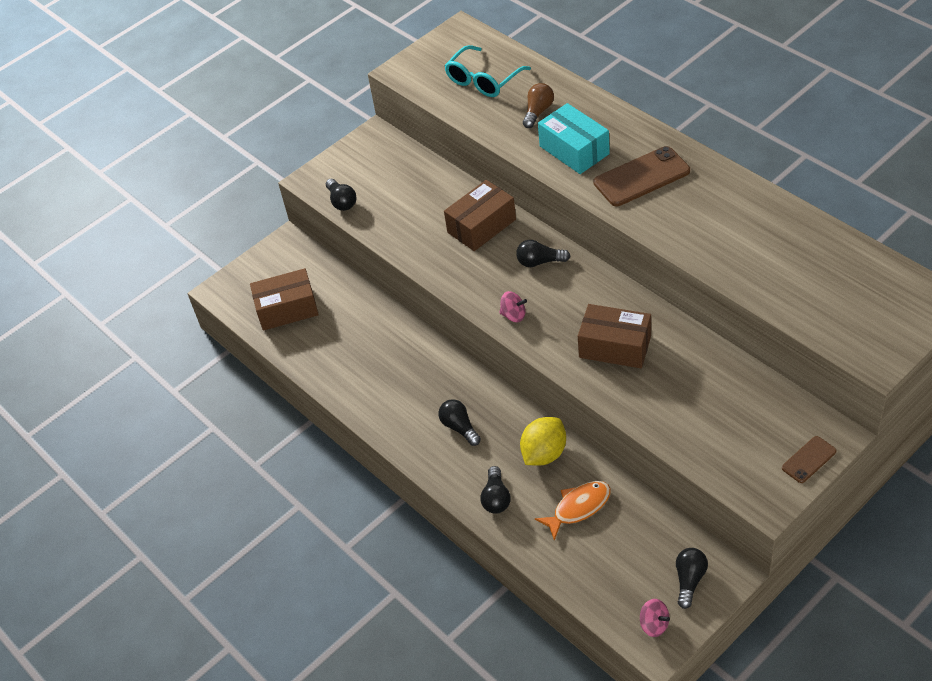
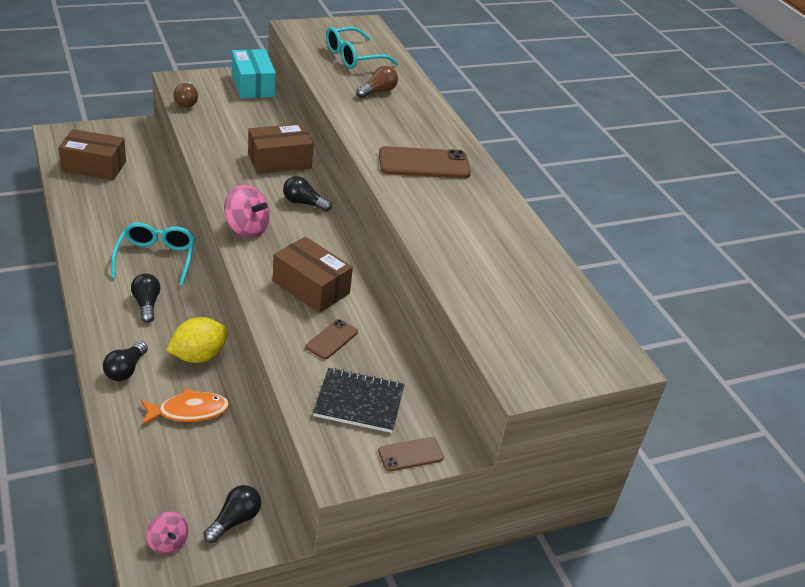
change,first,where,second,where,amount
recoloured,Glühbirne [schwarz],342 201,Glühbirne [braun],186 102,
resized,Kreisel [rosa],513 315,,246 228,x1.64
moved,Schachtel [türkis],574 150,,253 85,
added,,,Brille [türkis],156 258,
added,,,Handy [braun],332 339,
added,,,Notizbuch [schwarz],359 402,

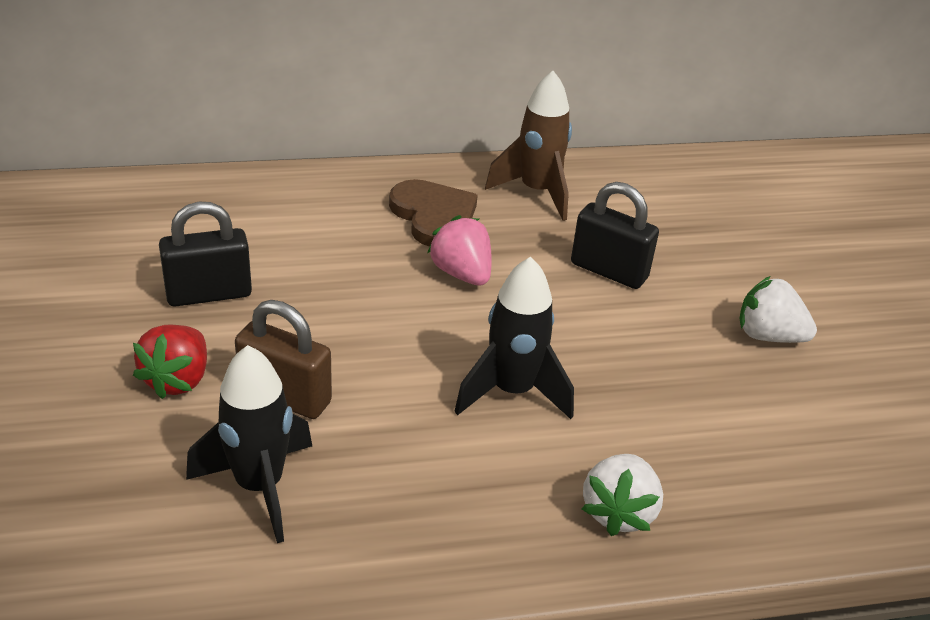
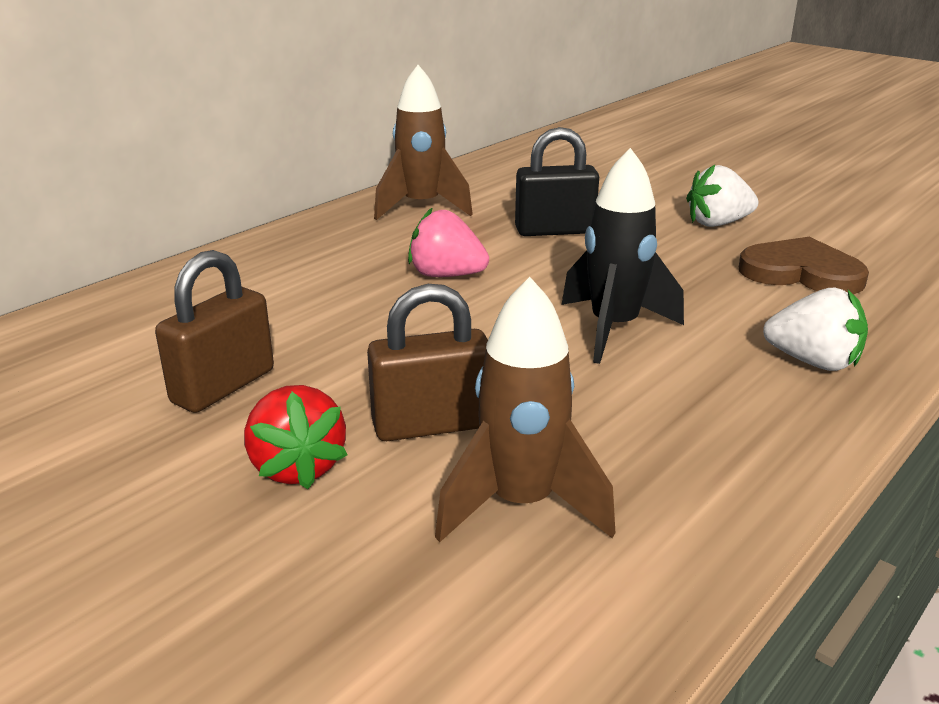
change,first,where,second,where,amount
recoloured,Vorhängeschloss [schwarz],209 294,Vorhängeschloss [braun],223 386,
recoloured,Rakete [schwarz],259 486,Rakete [braun],521 504,
moved,Herz [braun],434 216,,801 272,
turned,Erdbeere [weiß],618 512,,813 362,45 degrees counterclockwise

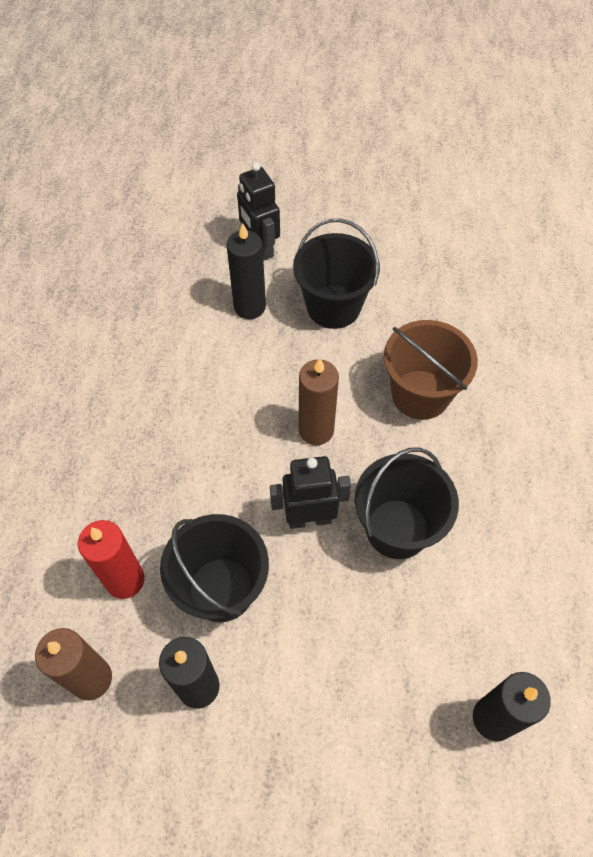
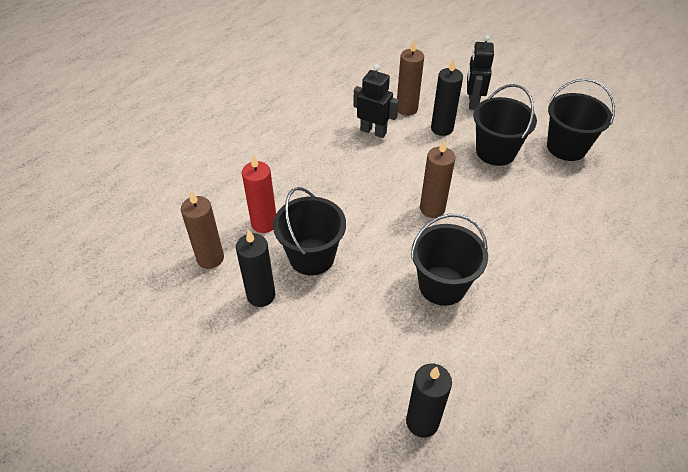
change,first,where,second,where,amount
moved,Roboter [schwarz],309 519,,373 131,
removed,Eimer [braun],420 394,,,
added,,,Kerze [braun],407 109,
added,,,Eimer [schwarz],566 147,

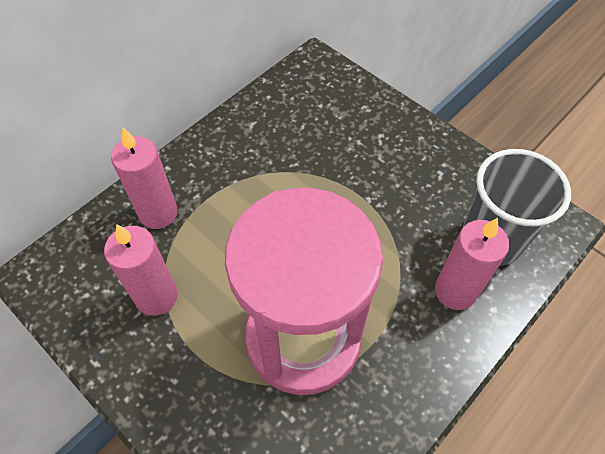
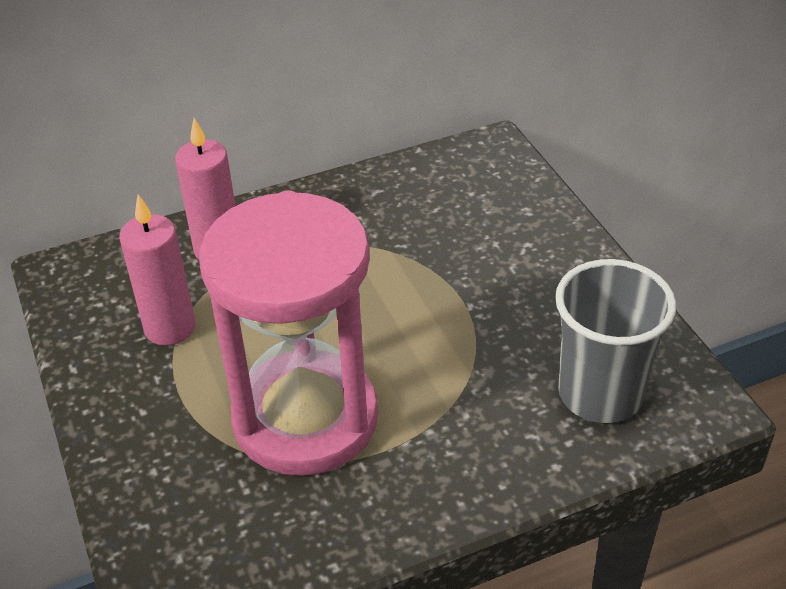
change,first,where,second,where,amount
removed,Kerze [rosa],455 291,,,

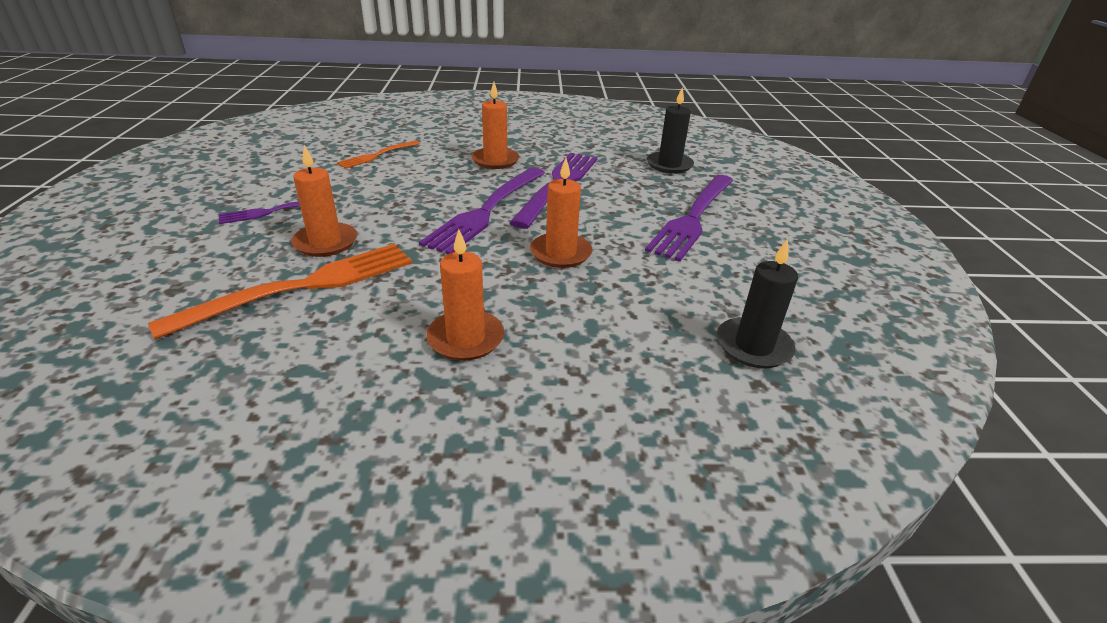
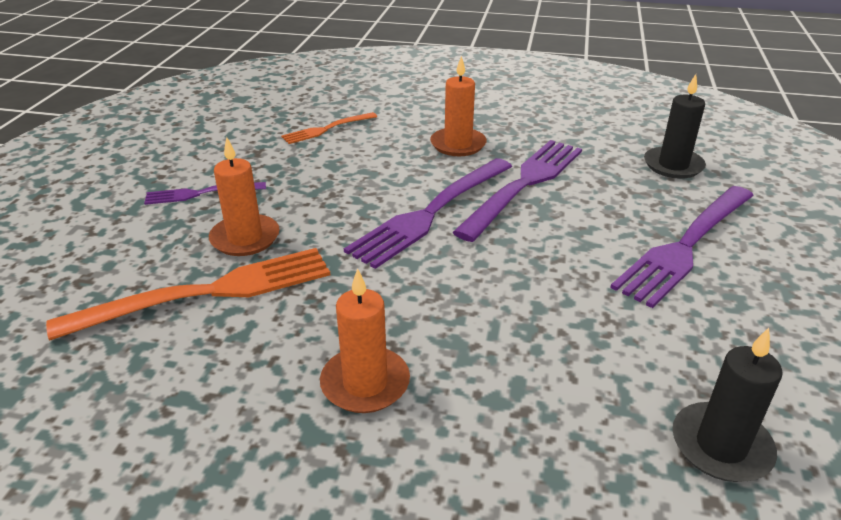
change,first,where,second,where,amount
removed,Kerze [orange],560 253,,,

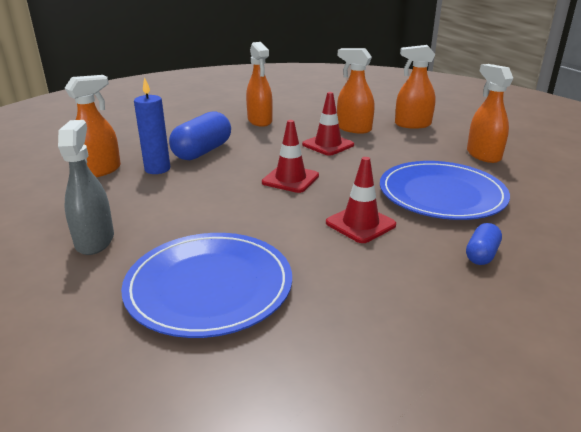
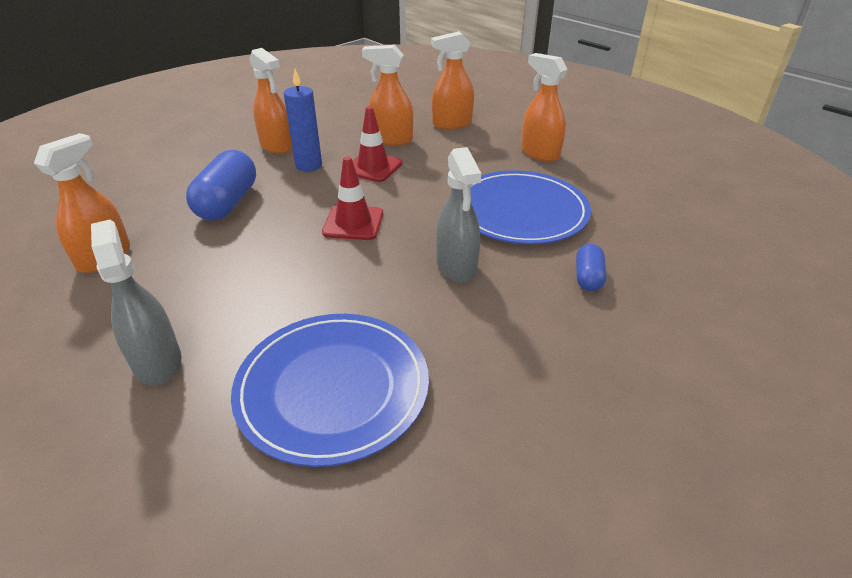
change,first,where,second,where,amount
moved,Kerze [blau],157 169,,309 165,
replaced,Leitkegel [rot],360 224,Sprühflasche [grau],456 267,

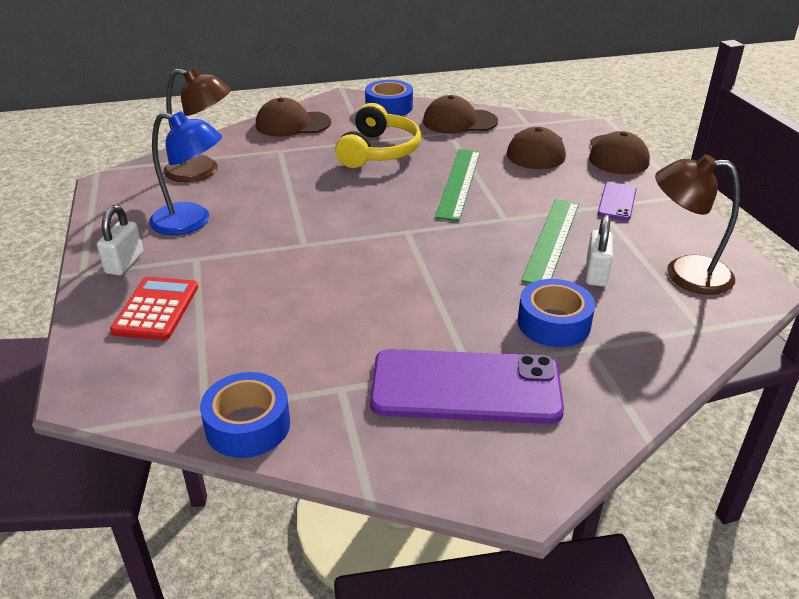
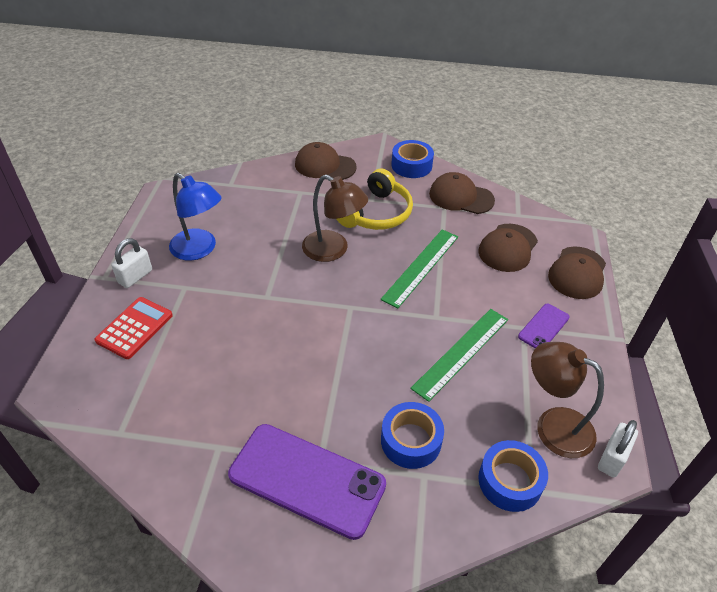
change,first,where,second,where,amount
moved,Lampe [braun],202 171,,333 250,
moved,Klebeband [blau],248 425,,510 481,
moved,Vorhängeschloss [weiß],596 273,,612 458,

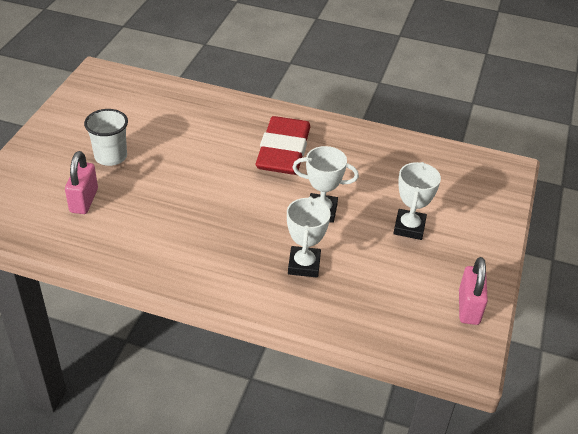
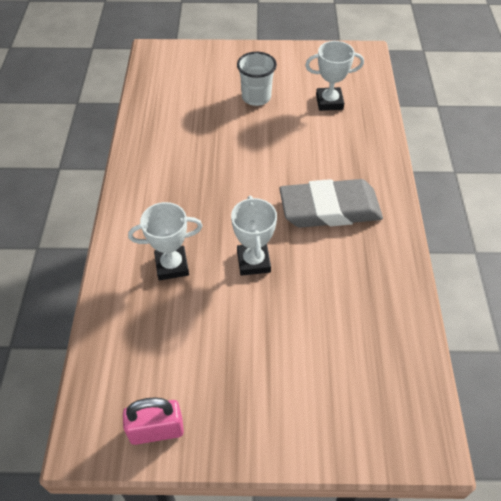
change,first,where,second,where,amount
removed,Vorhängeschloss [rosa],84 201,,,
recoloured,Radiergummi [rot],283 151,Radiergummi [grau],330 209,
moved,Pokal [weiß],409 227,,329 102,

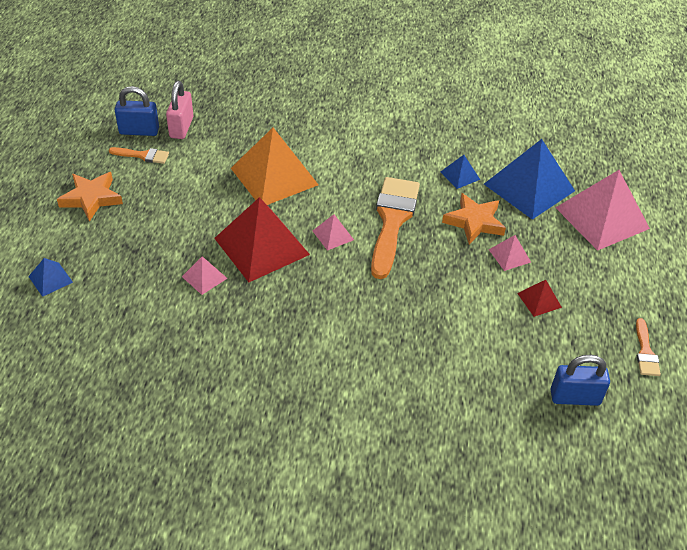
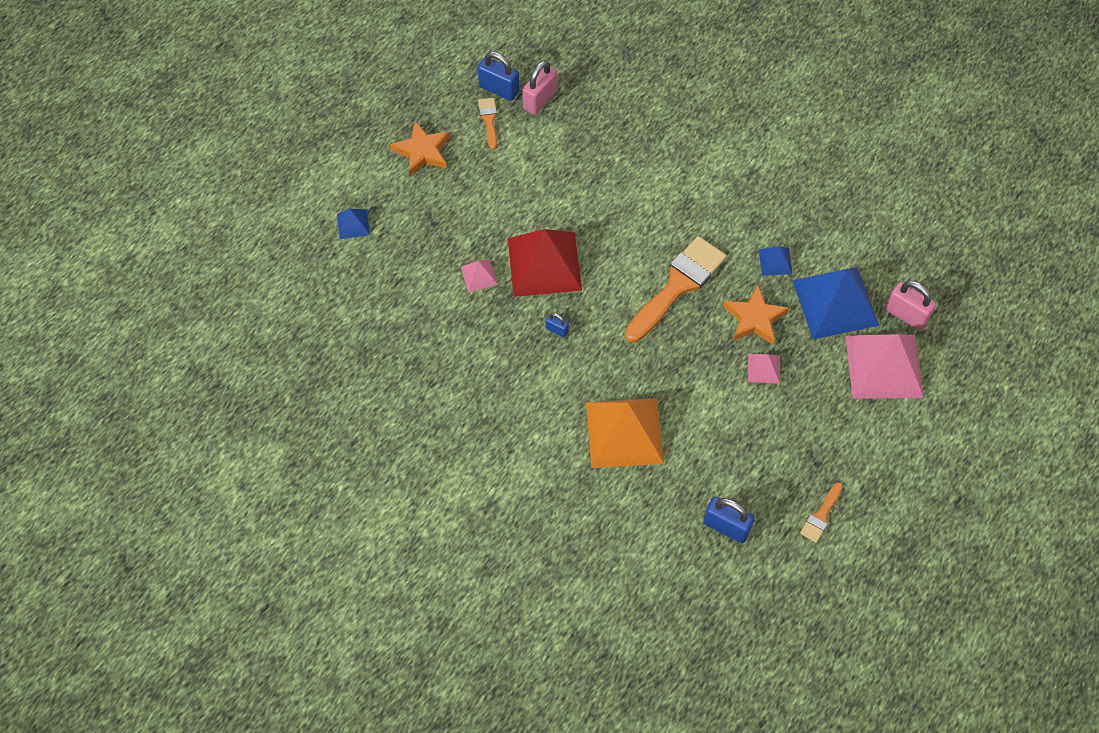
change,first,where,second,where,amount
turned,Pinsel [orange],143 155,,489 120,135 degrees counterclockwise
moved,Pyramide [orange],274 176,,624 432,
removed,Pyramide [rosa],333 235,,,
removed,Pyramide [rot],539 300,,,
added,,,Vorhängeschloss [blau],557 330,
added,,,Vorhängeschloss [rosa],906 315,

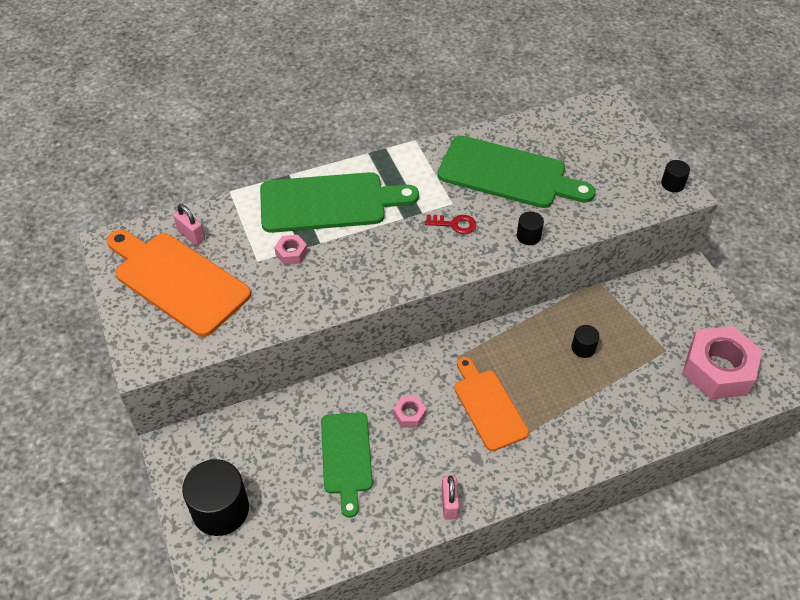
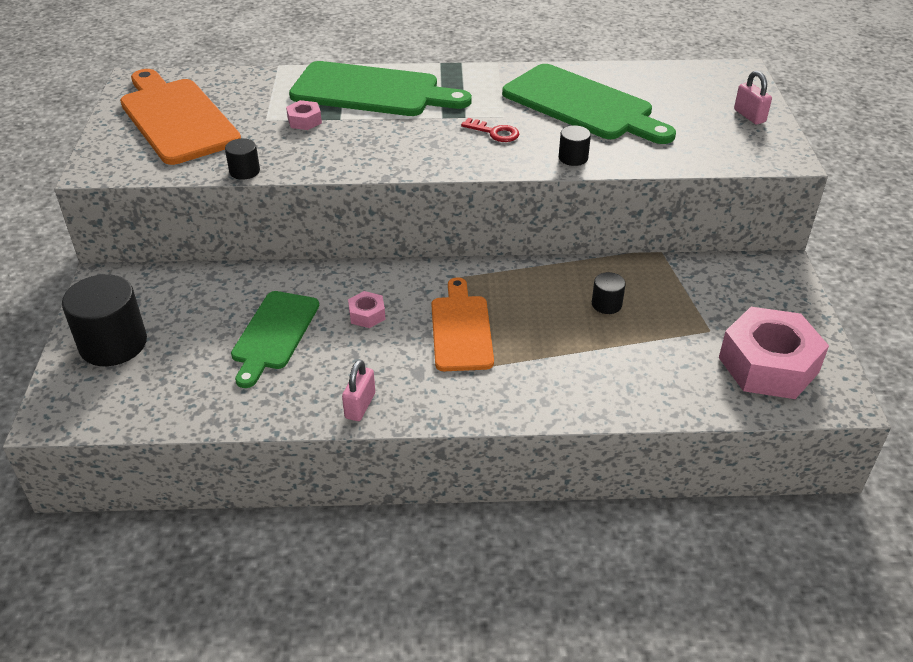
change,first,where,second,where,amount
moved,Vorhängeschloss [rosa],191 235,,749 116,
moved,Vollzylinder [schwarz],672 184,,244 171,

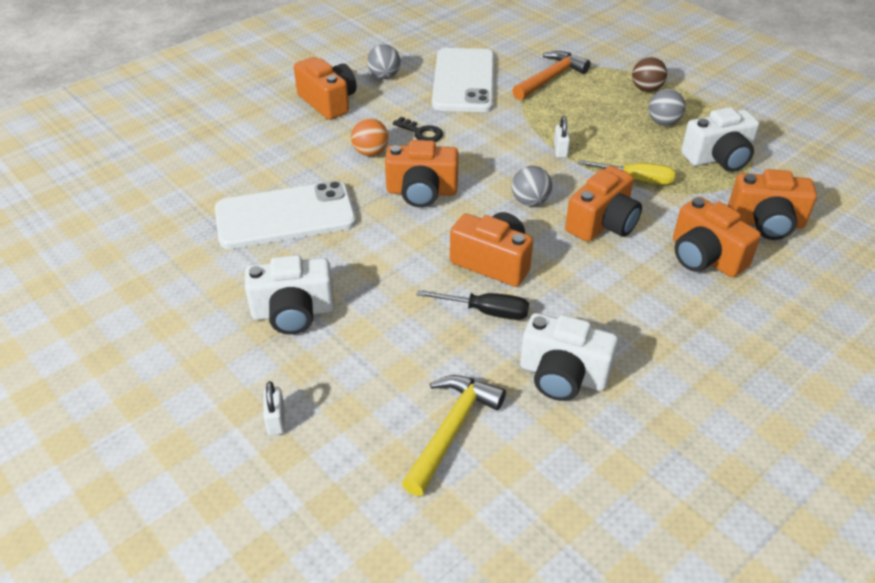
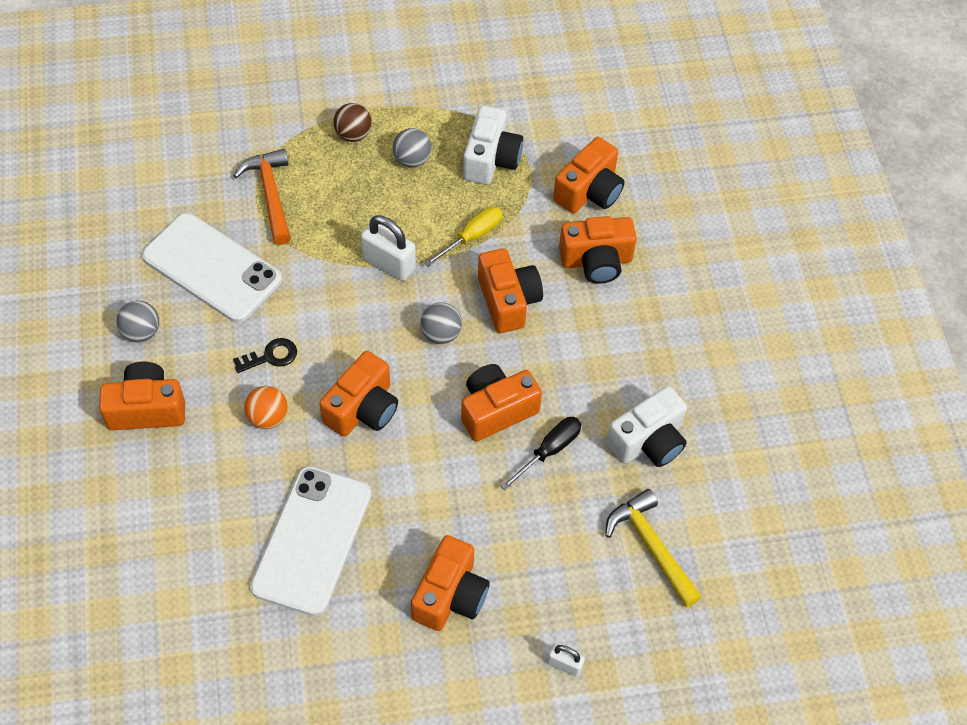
change,first,where,second,where,amount
recoloured,Kamera [weiß],293 312,Kamera [orange],450 595,
resized,Vorhängeschloss [weiß],560 150,,389 264,x1.80

